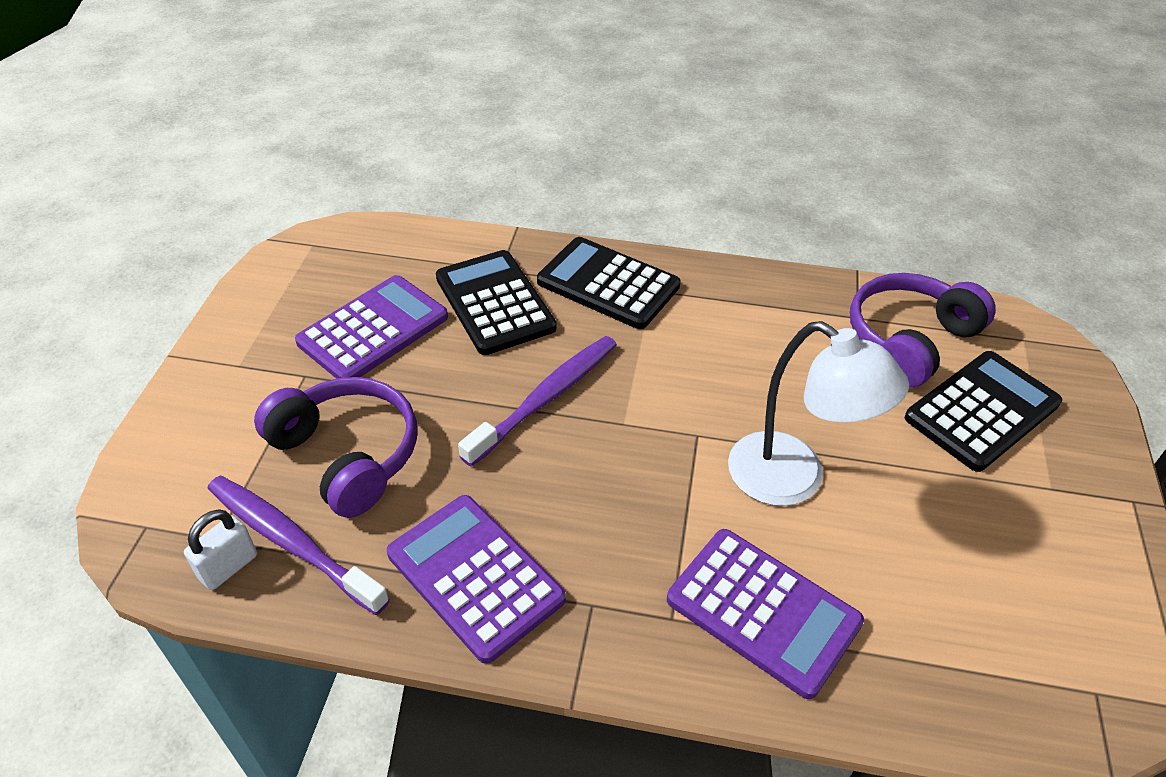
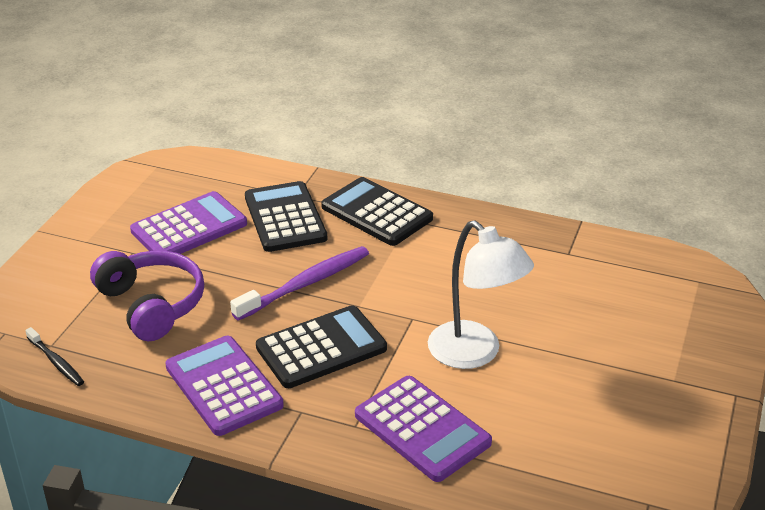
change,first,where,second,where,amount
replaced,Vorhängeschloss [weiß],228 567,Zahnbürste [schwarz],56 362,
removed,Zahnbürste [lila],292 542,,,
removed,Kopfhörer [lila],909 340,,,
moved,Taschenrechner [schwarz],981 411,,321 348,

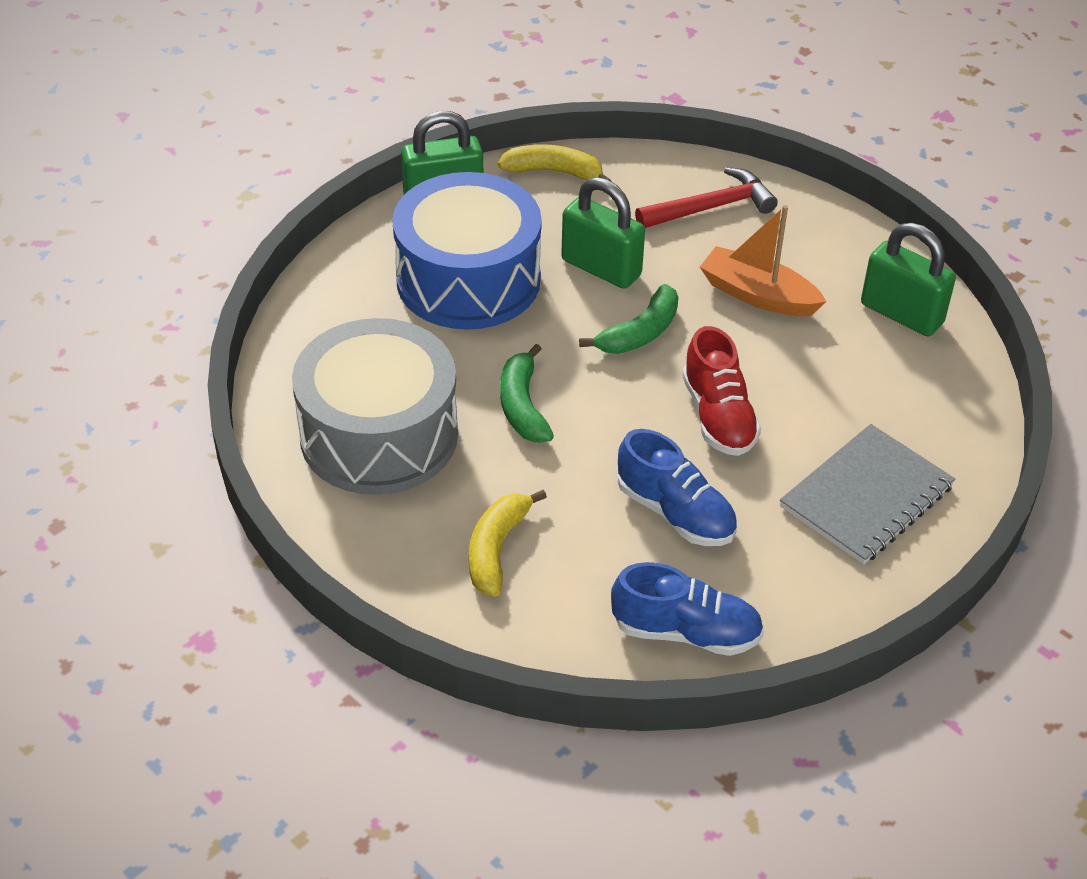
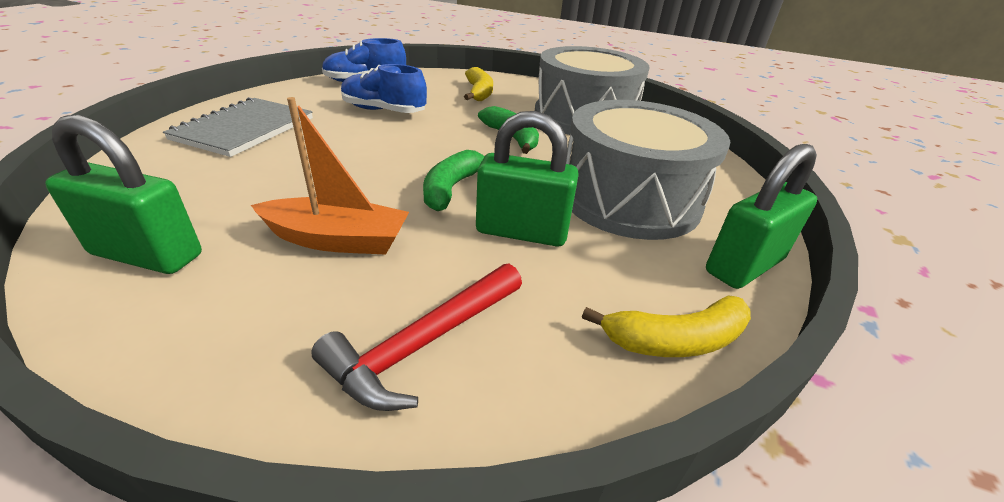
change,first,where,second,where,amount
recoloured,Trommel [blau],468 279,Trommel [grau],629 199,
removed,Schuh [rot],718 416,,,

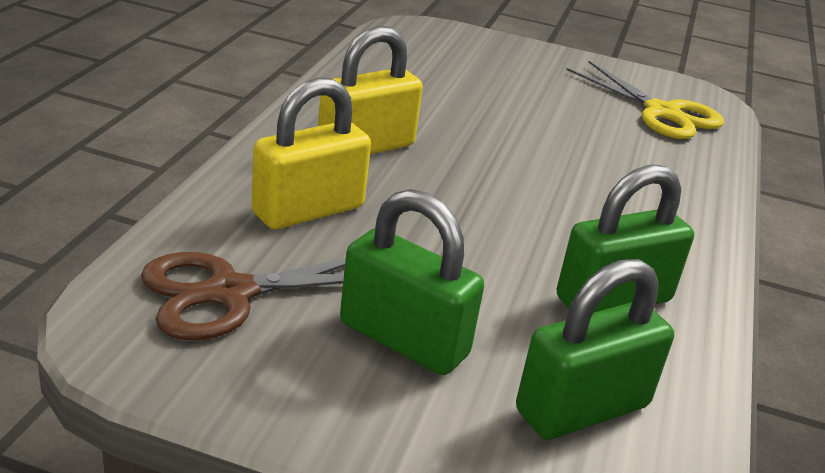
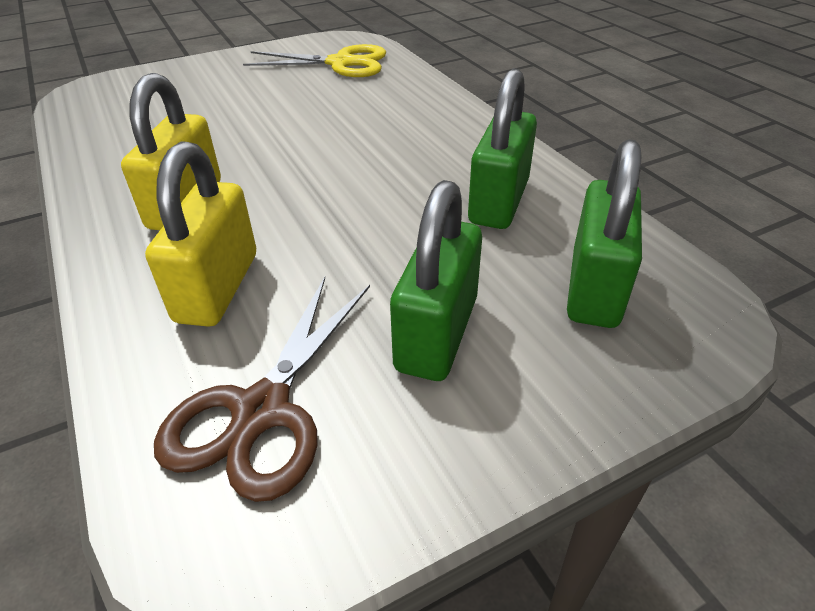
change,first,where,second,where,amount
turned,Vorhängeschloss [grün],403 339,,437 333,60 degrees counterclockwise

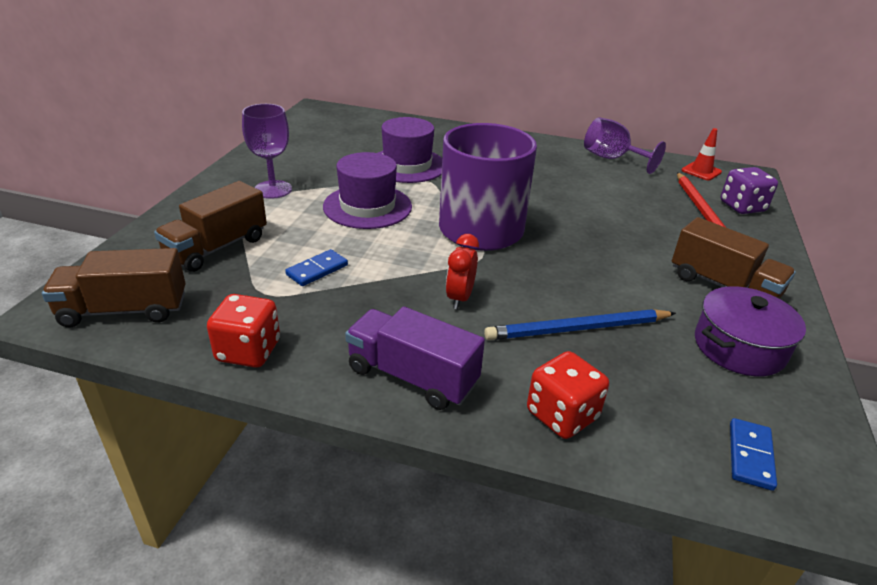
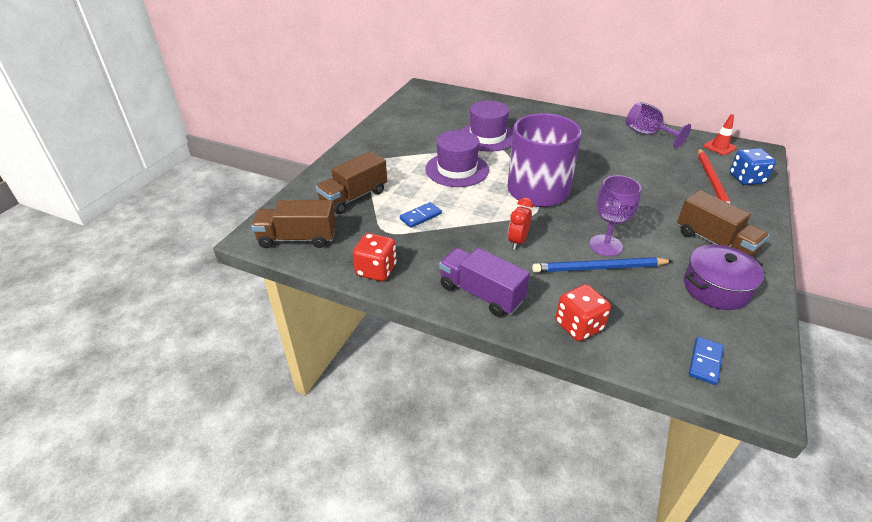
change,first,where,second,where,amount
moved,Kelch [lila],273 189,,605 245,
recoloured,Spielwürfel [lila],742 207,Spielwürfel [blau],746 179,

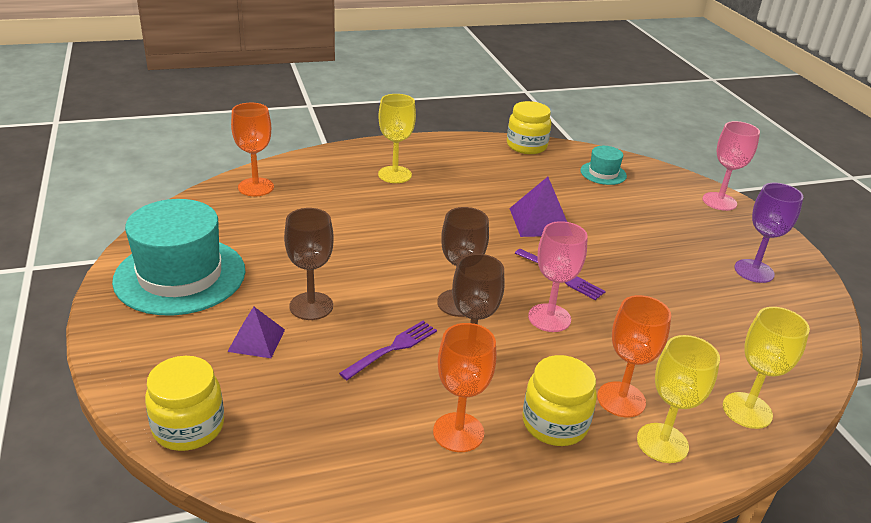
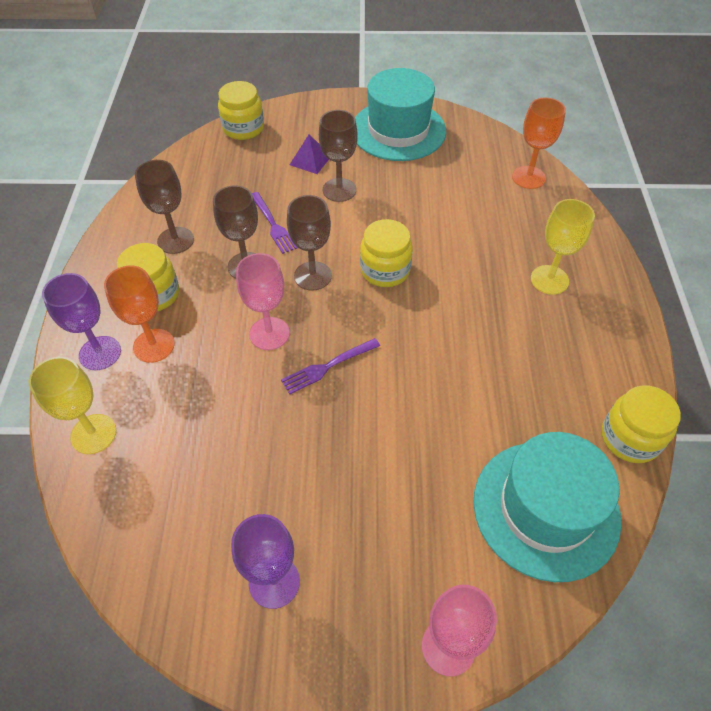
change,first,where,second,where,amount
recoloured,Kelch [orange],458 432,Kelch [braun],175 240,
removed,Pyramide [lila],540 221,,,
resized,Hut [türkis],603 173,,546 509,x2.14
recoloured,Kelch [gelb],662 443,Kelch [lila],100 353,
added,,,Einmachglas [gelb],385 270,

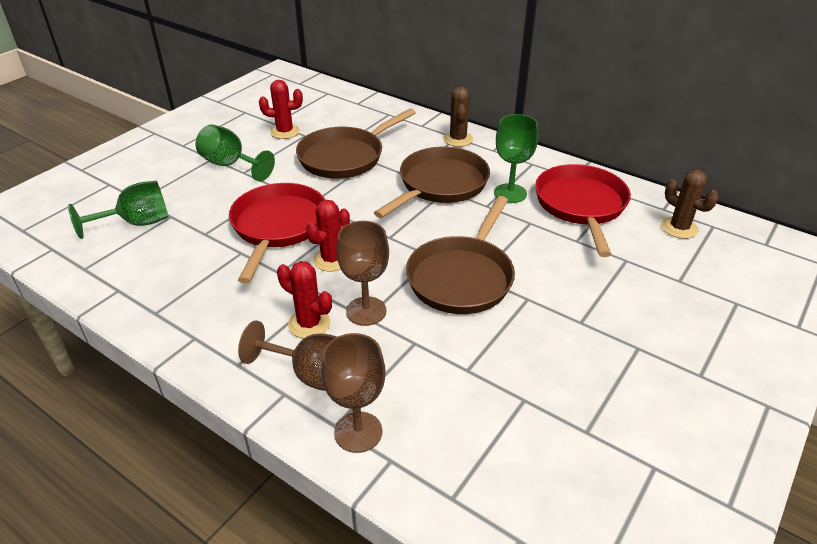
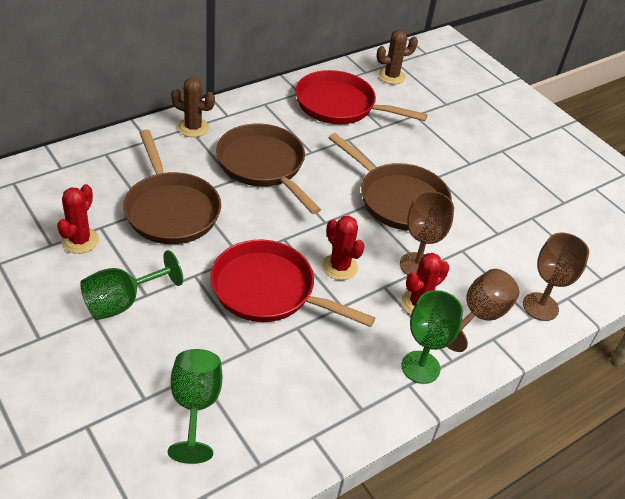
change,first,where,second,where,amount
moved,Kelch [grün],510 193,,420 367,

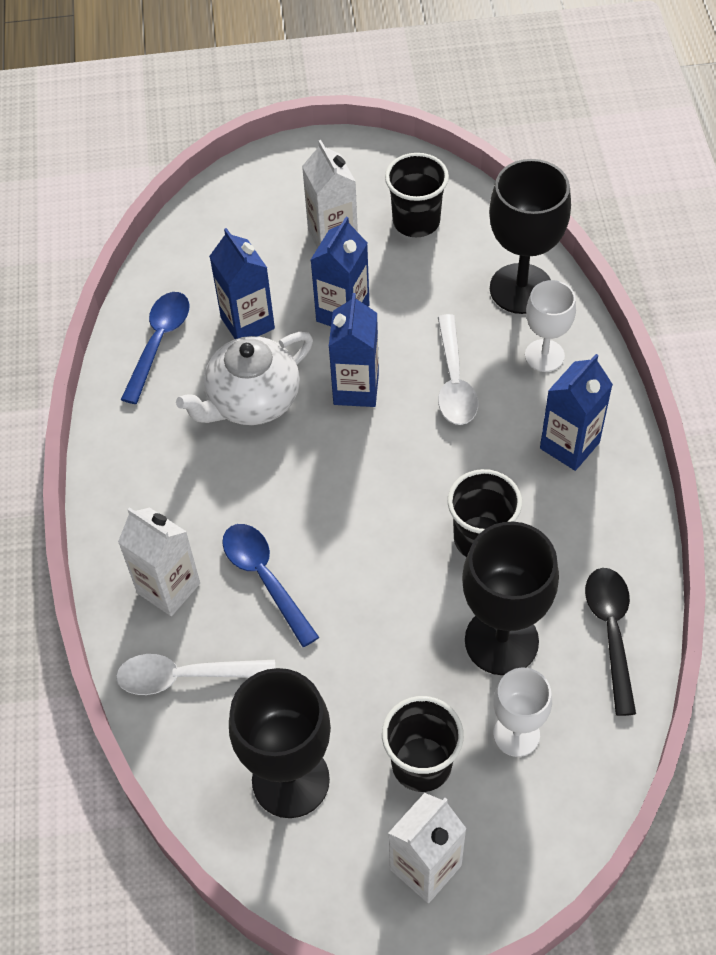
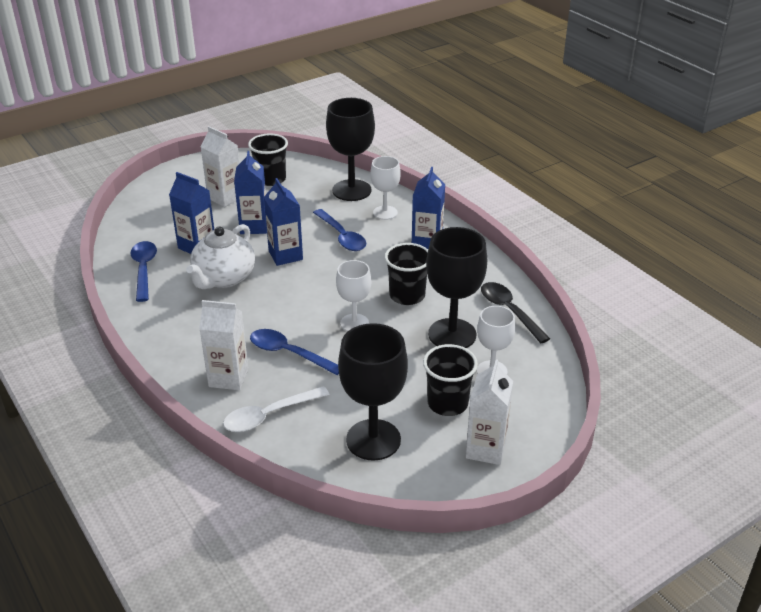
change,first,where,second,where,amount
recoloured,Löffel [weiß],454 381,Löffel [blau],341 236,
added,,,Kelch [weiß],354 323,

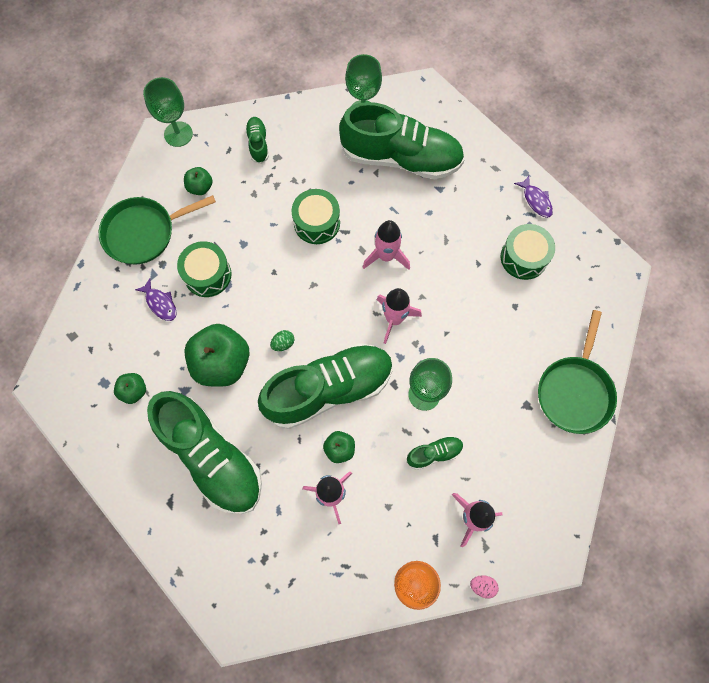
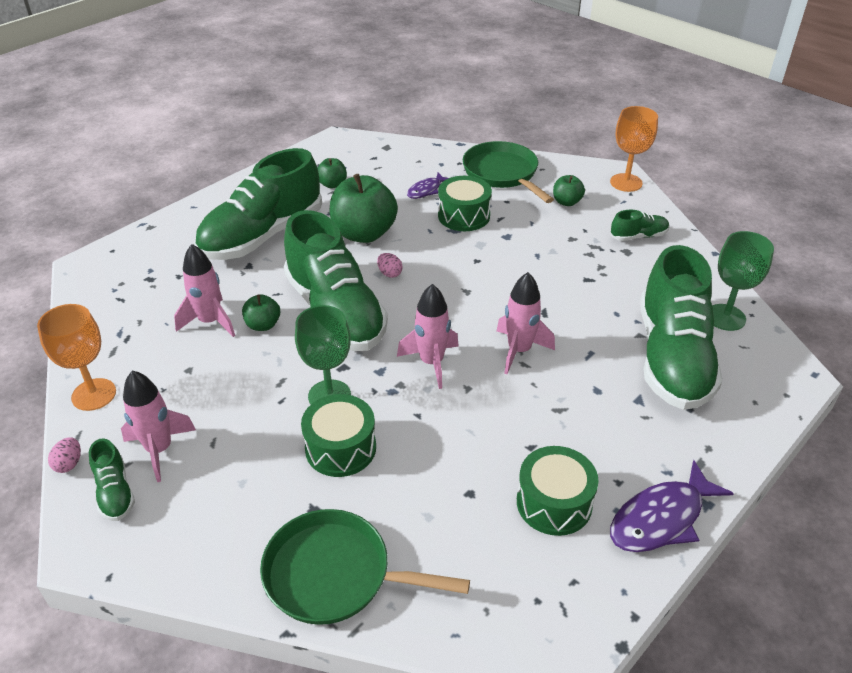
change,first,where,second,where,amount
recoloured,Kelch [grün],178 134,Kelch [orange],626 182,
recoloured,Ei [grün],283 343,Ei [rosa],389 273,
moved,Trommel [grün],317 223,,340 448,
moved,Schuh [grün],434 453,,115 492,
resized,Fisch [lila],536 200,,661 518,x1.73

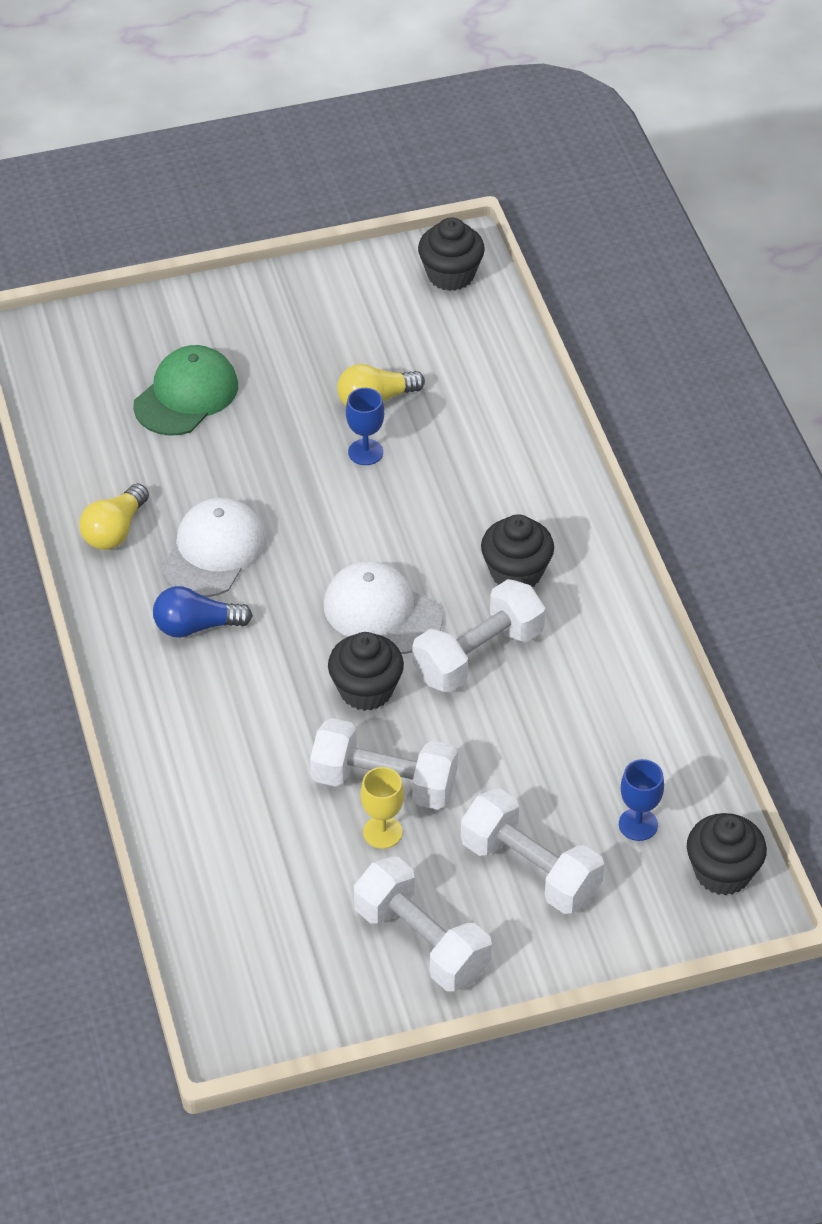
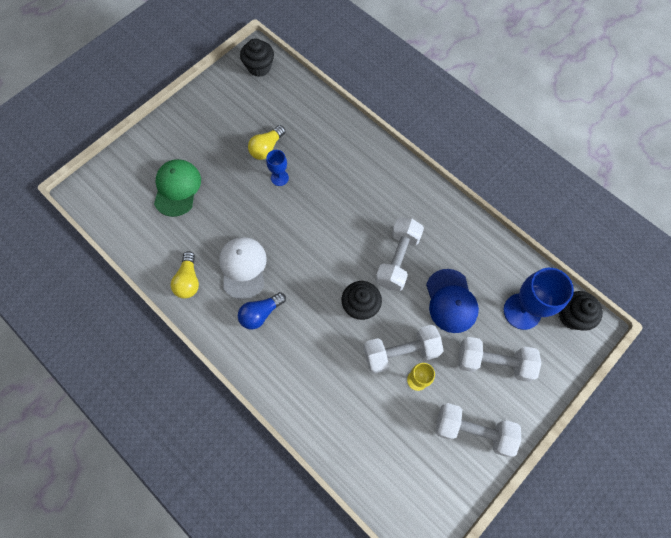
change,first,where,second,where,amount
removed,Kappe [weiß],382 612,,,
removed,Muffin [schwarz],516 572,,,
resized,Kelch [blau],638 824,,522 311,x1.89
added,,,Kappe [blau],451 301,

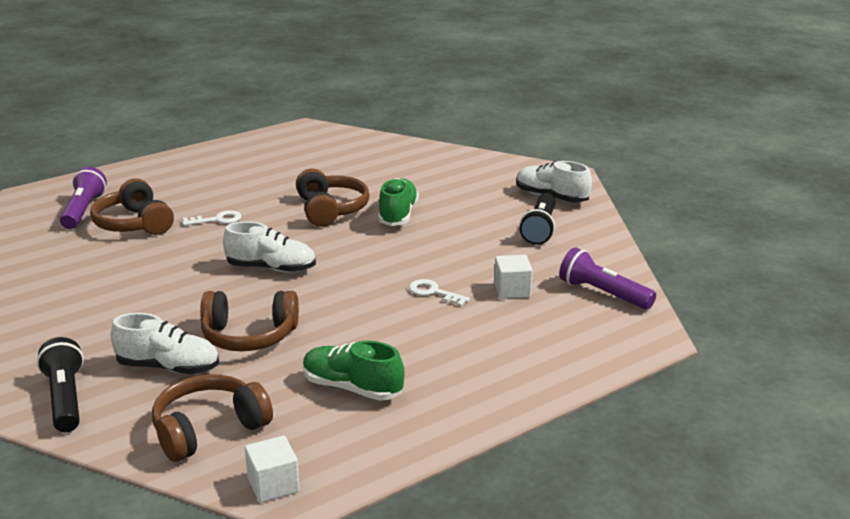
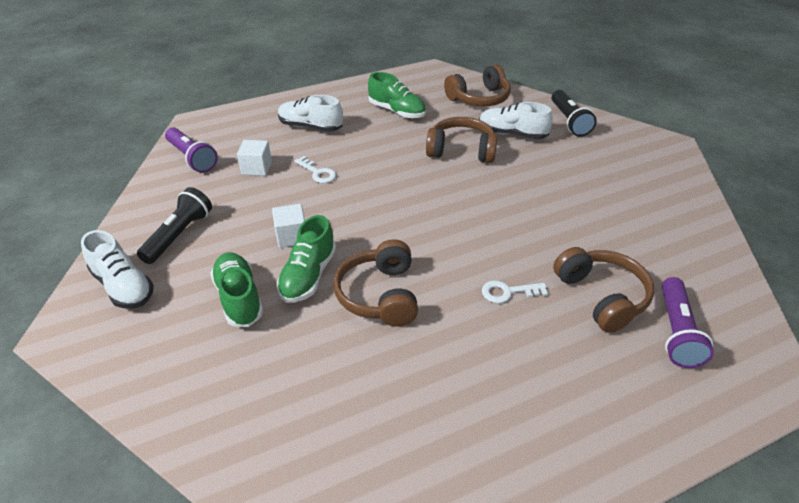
change,first,where,second,where,amount
moved,Schuh [weiß],271 268,,310 127,
moved,Kubus [weiß],273 485,,291 236,
added,,,Schuh [grün],239 298,

